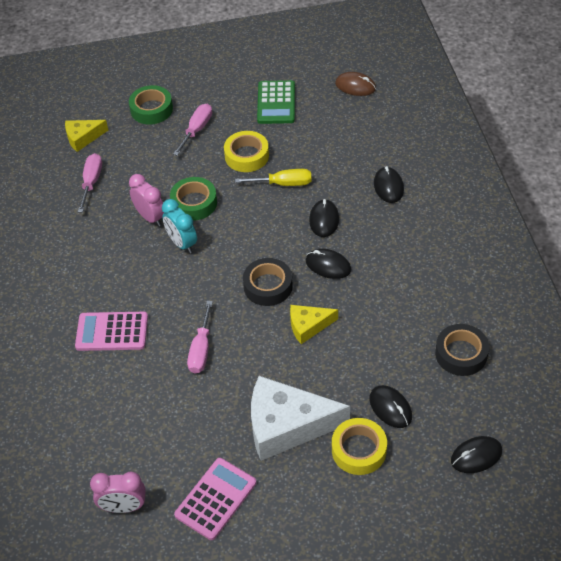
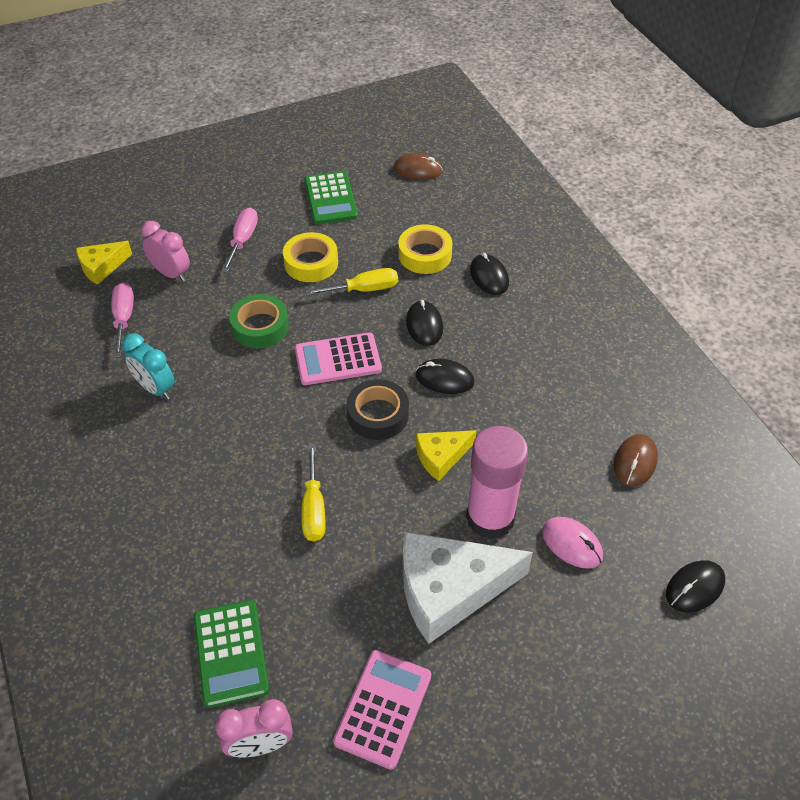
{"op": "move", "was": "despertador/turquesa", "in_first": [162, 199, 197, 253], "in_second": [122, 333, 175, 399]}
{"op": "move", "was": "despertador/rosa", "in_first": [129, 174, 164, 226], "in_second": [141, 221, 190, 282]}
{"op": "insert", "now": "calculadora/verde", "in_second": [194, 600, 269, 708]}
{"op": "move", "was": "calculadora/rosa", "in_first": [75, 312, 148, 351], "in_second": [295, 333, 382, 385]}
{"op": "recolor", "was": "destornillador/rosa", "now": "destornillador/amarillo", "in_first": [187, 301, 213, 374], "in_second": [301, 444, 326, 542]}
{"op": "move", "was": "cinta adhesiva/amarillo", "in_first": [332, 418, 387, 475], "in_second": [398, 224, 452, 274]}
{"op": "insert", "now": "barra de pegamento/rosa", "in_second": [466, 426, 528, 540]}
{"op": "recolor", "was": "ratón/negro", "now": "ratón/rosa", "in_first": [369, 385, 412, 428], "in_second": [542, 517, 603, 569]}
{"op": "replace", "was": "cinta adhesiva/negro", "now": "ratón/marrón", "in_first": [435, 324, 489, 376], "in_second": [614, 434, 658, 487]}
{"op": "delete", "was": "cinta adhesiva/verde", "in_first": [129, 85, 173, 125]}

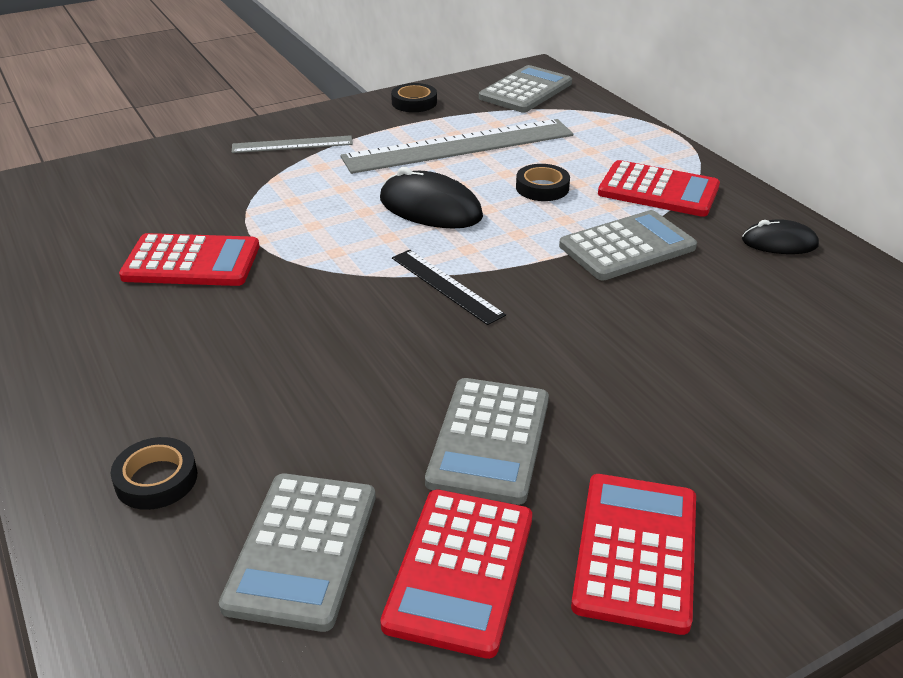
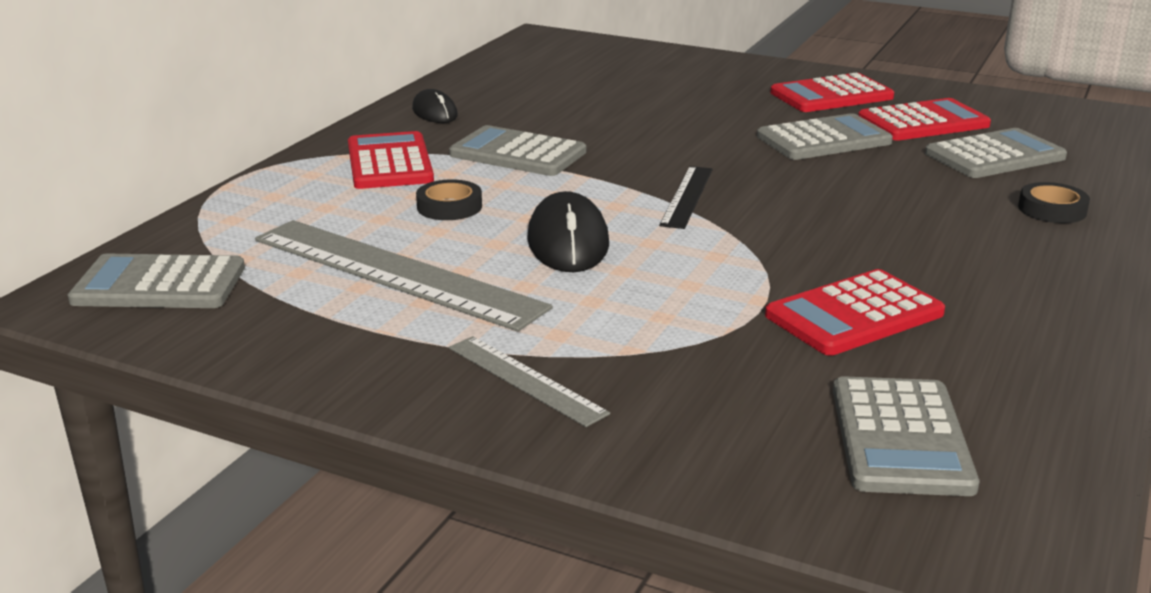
{"op": "rotate", "was": "calculadora/rojo", "in_first": [119, 233, 259, 286], "in_second": [765, 269, 945, 356], "clockwise": -90}
{"op": "insert", "now": "calculadora/gris", "in_second": [833, 376, 979, 496]}
{"op": "delete", "was": "cinta adhesiva/negro", "in_first": [391, 83, 437, 112]}

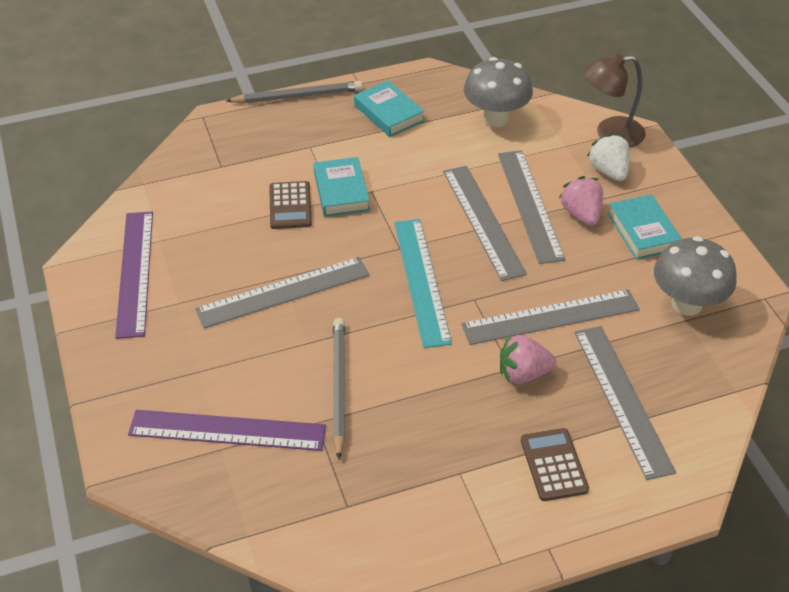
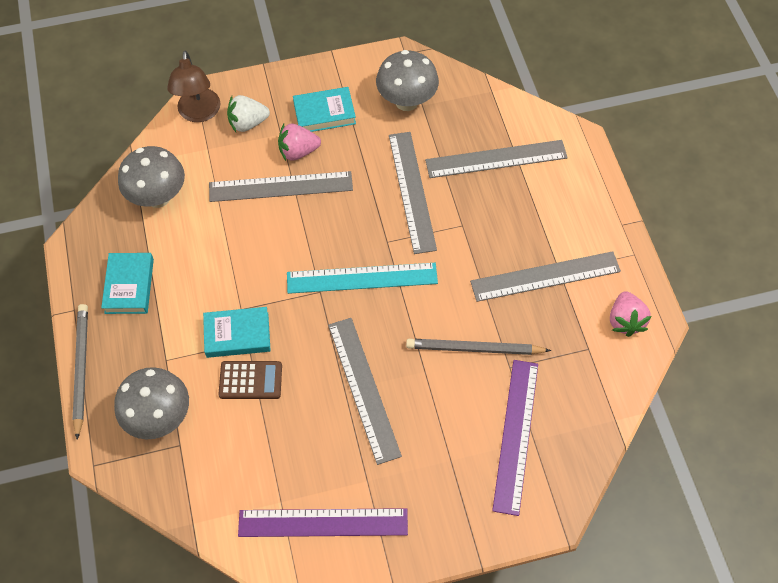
{"op": "rotate", "was": "libro/turquesa", "in_first": [354, 80, 425, 137], "in_second": [101, 253, 154, 314], "clockwise": -60}
{"op": "insert", "now": "seta/gris", "in_second": [114, 367, 189, 439]}
{"op": "move", "was": "regla/gris", "in_first": [443, 166, 527, 281], "in_second": [470, 251, 621, 302]}
{"op": "move", "was": "fresa/rosa", "in_first": [500, 334, 556, 384], "in_second": [610, 291, 652, 337]}
{"op": "delete", "was": "calculadora/marrón", "in_first": [521, 428, 589, 501]}

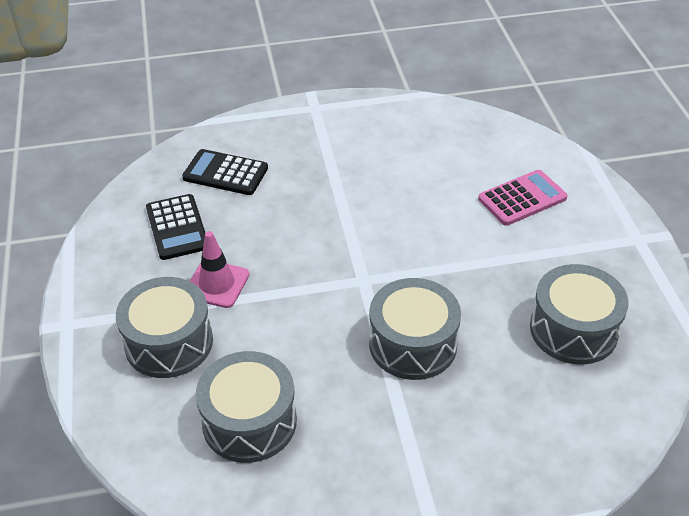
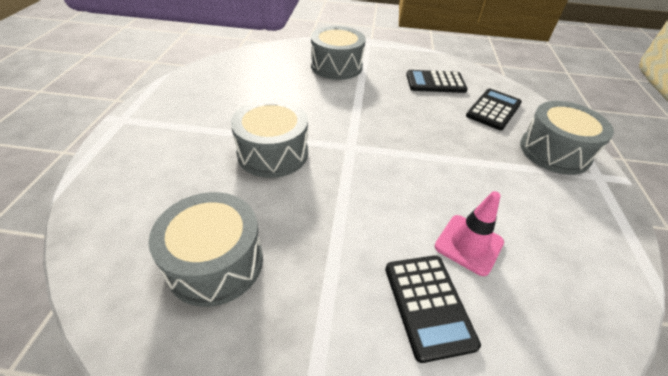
{"op": "recolor", "was": "calculadora/rosa", "now": "calculadora/negro", "in_first": [478, 170, 568, 226], "in_second": [385, 255, 481, 363]}
{"op": "move", "was": "cono de tráfico/rosa", "in_first": [190, 231, 249, 308], "in_second": [435, 191, 504, 276]}
{"op": "move", "was": "tambor/gris", "in_first": [196, 351, 297, 463], "in_second": [520, 101, 614, 175]}

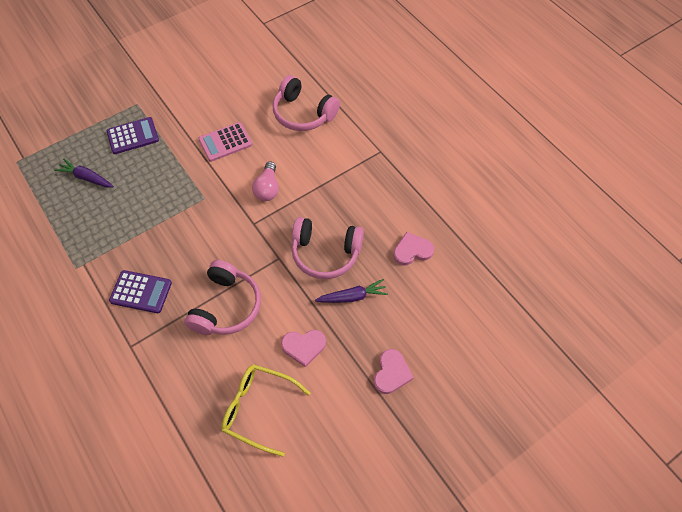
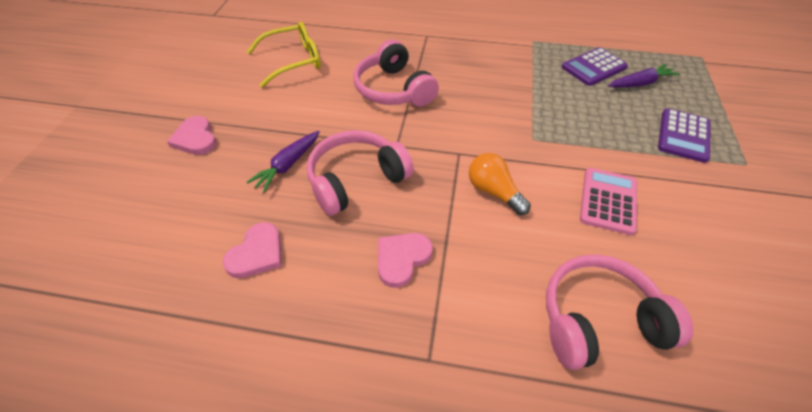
{"op": "move", "was": "corazón/rosa", "in_first": [281, 330, 326, 367], "in_second": [378, 233, 433, 288]}
{"op": "recolor", "was": "bombilla/rosa", "now": "bombilla/naranja", "in_first": [252, 161, 279, 201], "in_second": [469, 153, 531, 215]}
{"op": "move", "was": "calculadora/morado", "in_first": [109, 270, 172, 313], "in_second": [562, 47, 628, 86]}

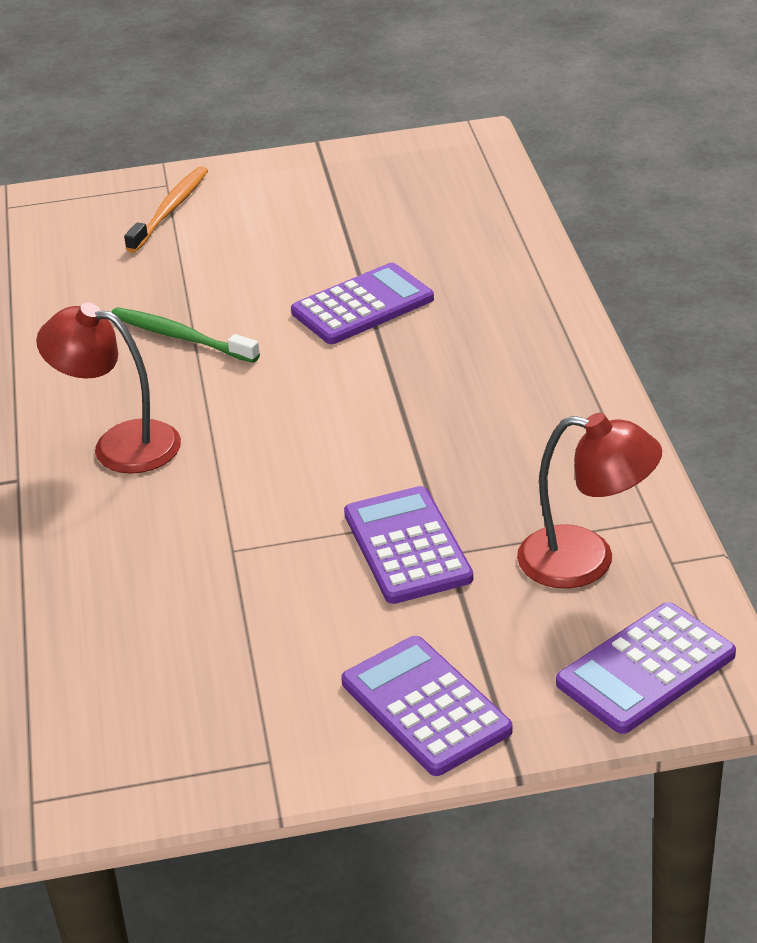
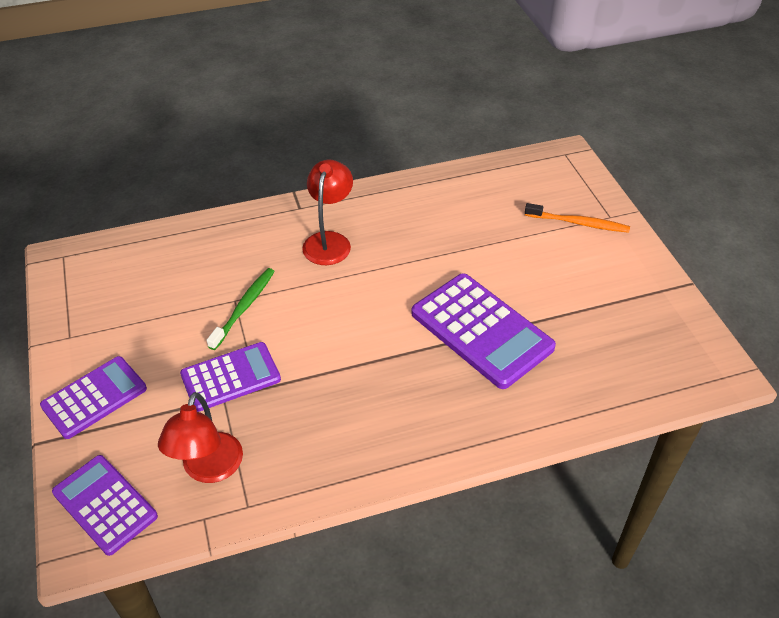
{"op": "move", "was": "cepillo de dientes/verde", "in_first": [111, 307, 260, 363], "in_second": [207, 268, 275, 350]}
{"op": "resize", "was": "calculadora/morado", "in_first": [291, 263, 434, 344], "in_second": [411, 273, 556, 389], "ratio": 1.54}

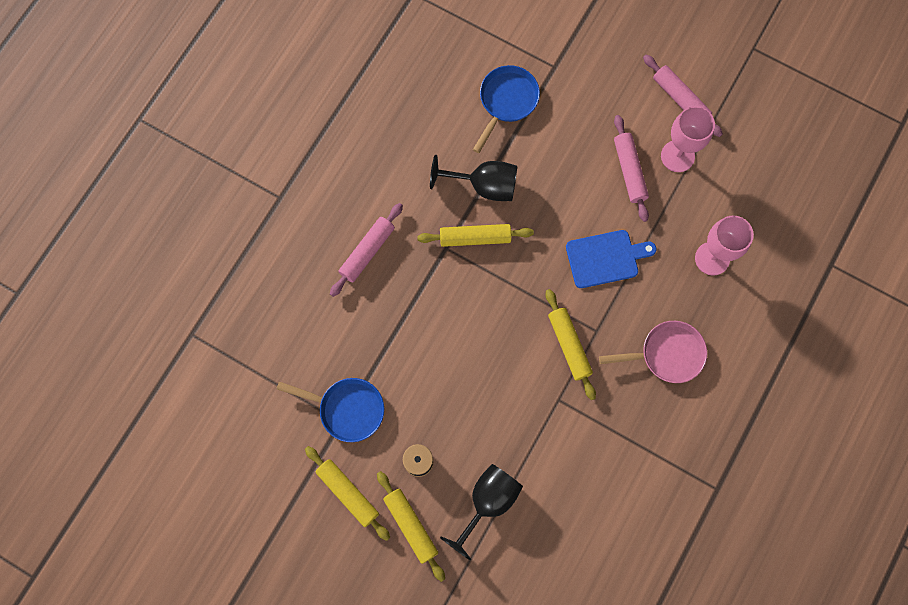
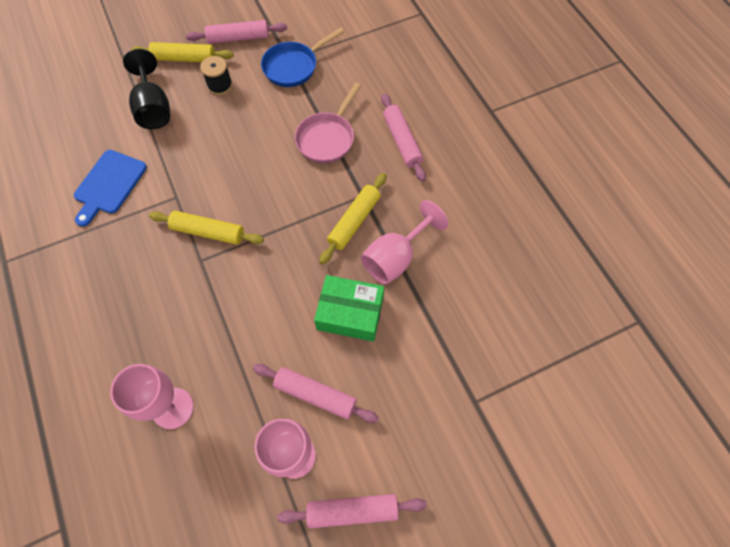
{"op": "move", "was": "tabla de cortar/azul", "in_first": [566, 230, 657, 288], "in_second": [74, 150, 147, 227]}
{"op": "recolor", "was": "rodillo/amarillo", "now": "rodillo/rosa", "in_first": [305, 446, 390, 541], "in_second": [186, 20, 287, 44]}
{"op": "move", "was": "sartén/rosa", "in_first": [599, 321, 707, 383], "in_second": [295, 82, 361, 163]}
{"op": "insert", "now": "caja/verde", "in_second": [314, 275, 384, 341]}
{"op": "recolor", "was": "copa/negro", "now": "copa/rosa", "in_first": [430, 155, 517, 201], "in_second": [361, 200, 448, 285]}
{"op": "delete", "was": "sartén/azul", "in_first": [473, 65, 540, 153]}

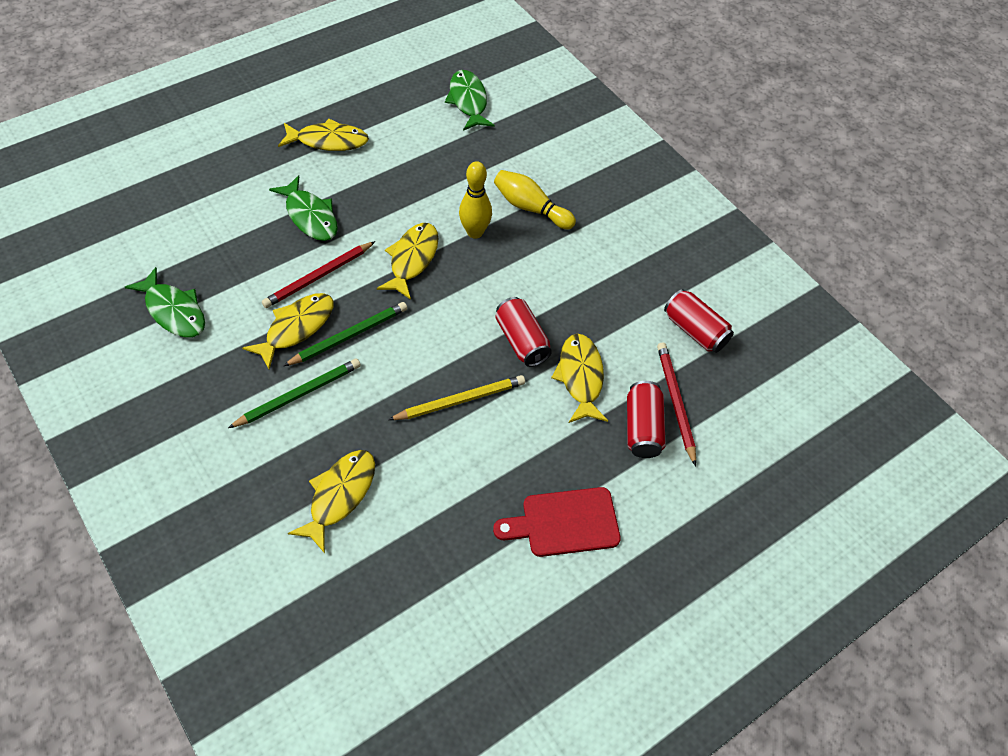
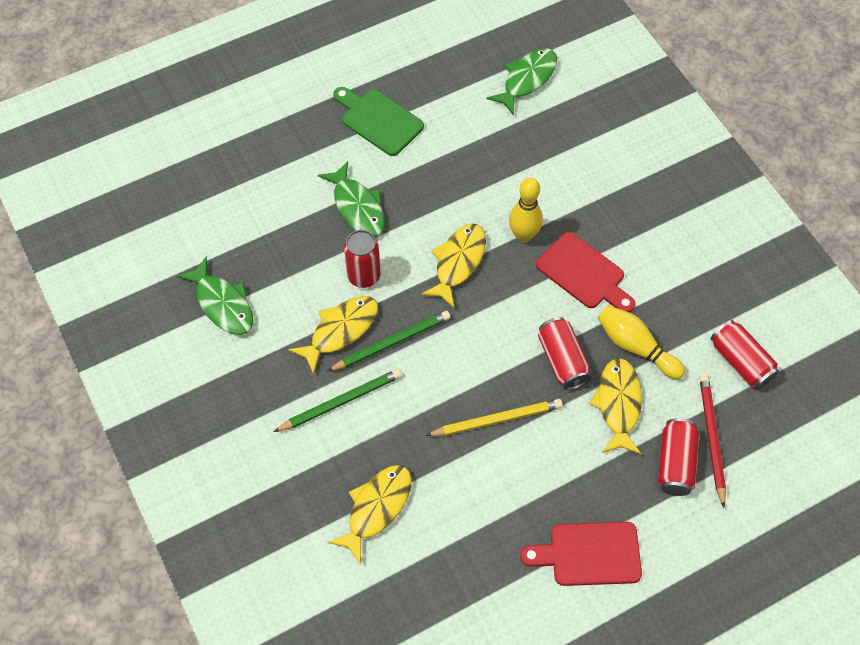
{"op": "replace", "was": "pez/amarillo", "now": "tabla de cortar/verde", "in_first": [278, 119, 369, 151], "in_second": [333, 87, 424, 156]}
{"op": "replace", "was": "lápiz/rojo", "now": "lata/rojo", "in_first": [262, 241, 376, 308], "in_second": [344, 230, 381, 288]}
{"op": "rotate", "was": "pez/verde", "in_first": [445, 70, 495, 131], "in_second": [487, 48, 557, 116], "clockwise": 45}
{"op": "insert", "now": "tabla de cortar/rojo", "in_second": [536, 232, 635, 313]}
{"op": "move", "was": "bolo/amarillo", "in_first": [494, 170, 576, 229], "in_second": [597, 305, 685, 379]}

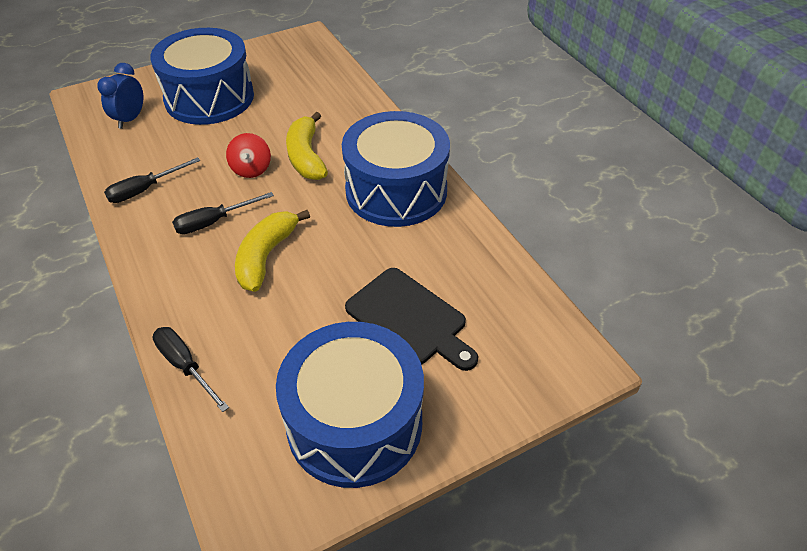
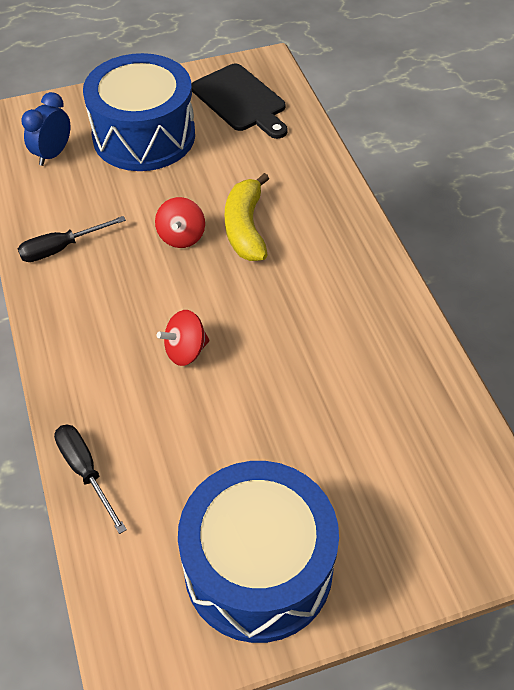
{"op": "replace", "was": "plátano/amarillo", "now": "peonza/rojo", "in_first": [235, 210, 310, 292], "in_second": [157, 310, 209, 366]}
{"op": "move", "was": "tabla de cortar/negro", "in_first": [345, 268, 478, 371], "in_second": [191, 63, 288, 139]}
{"op": "delete", "was": "destornillador/negro", "in_first": [172, 192, 274, 234]}
{"op": "delete", "was": "tambor/azul", "in_first": [342, 111, 450, 227]}

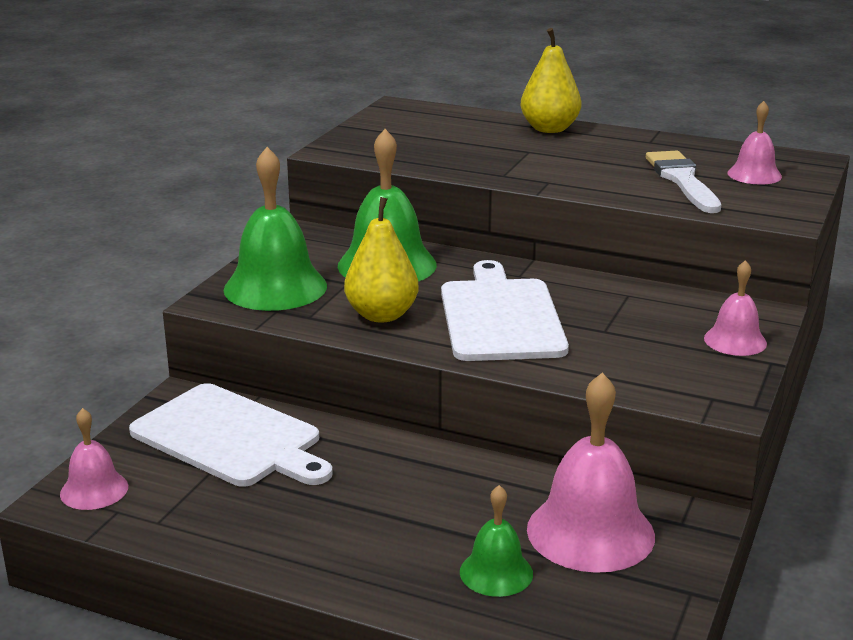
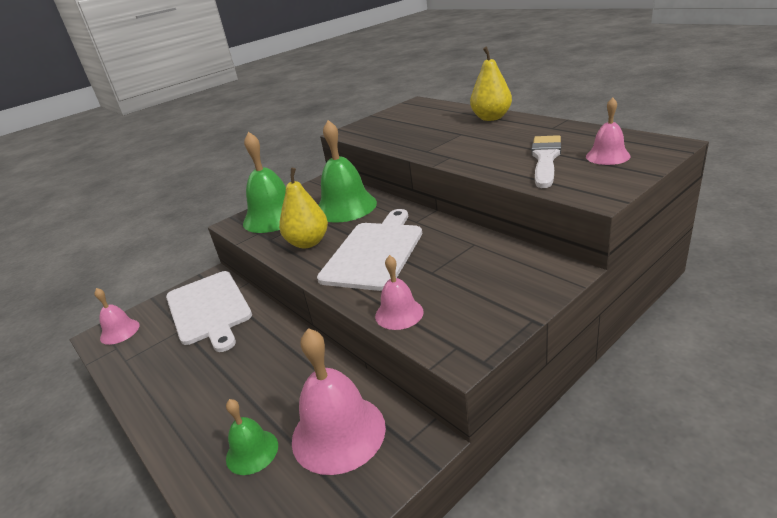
{"op": "move", "was": "campana/rosa", "in_first": [704, 260, 767, 356], "in_second": [375, 255, 423, 330]}

